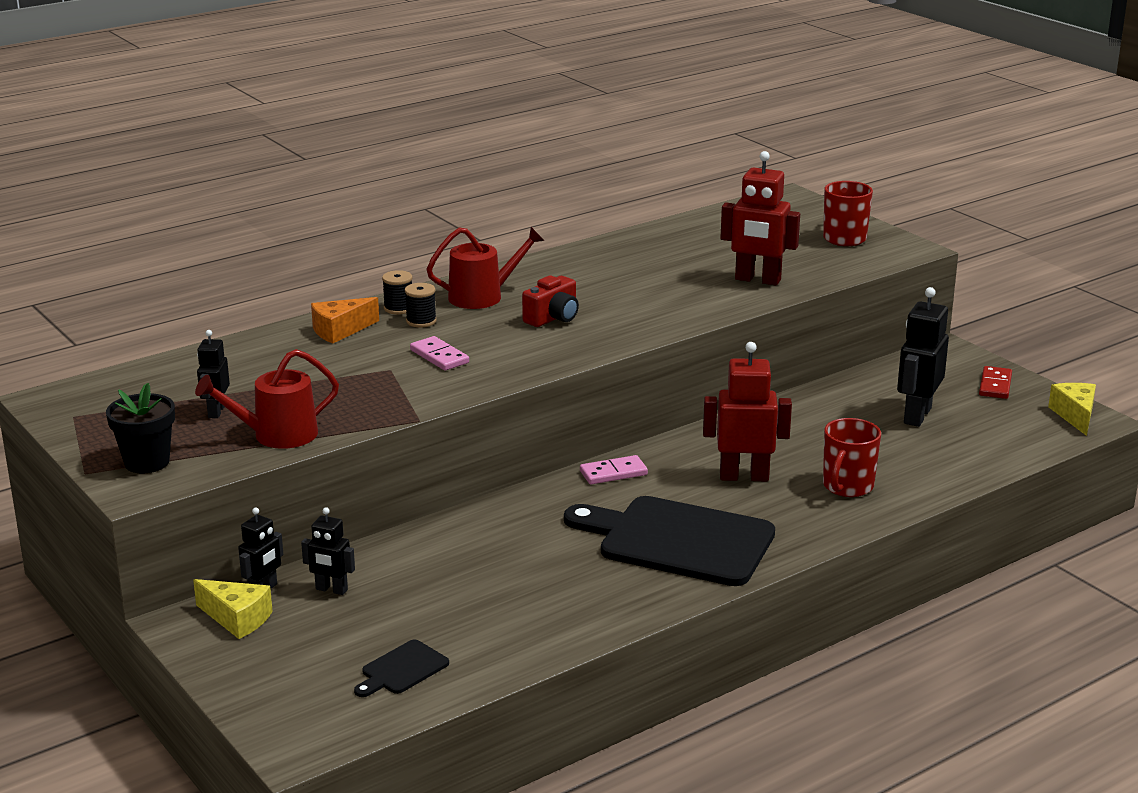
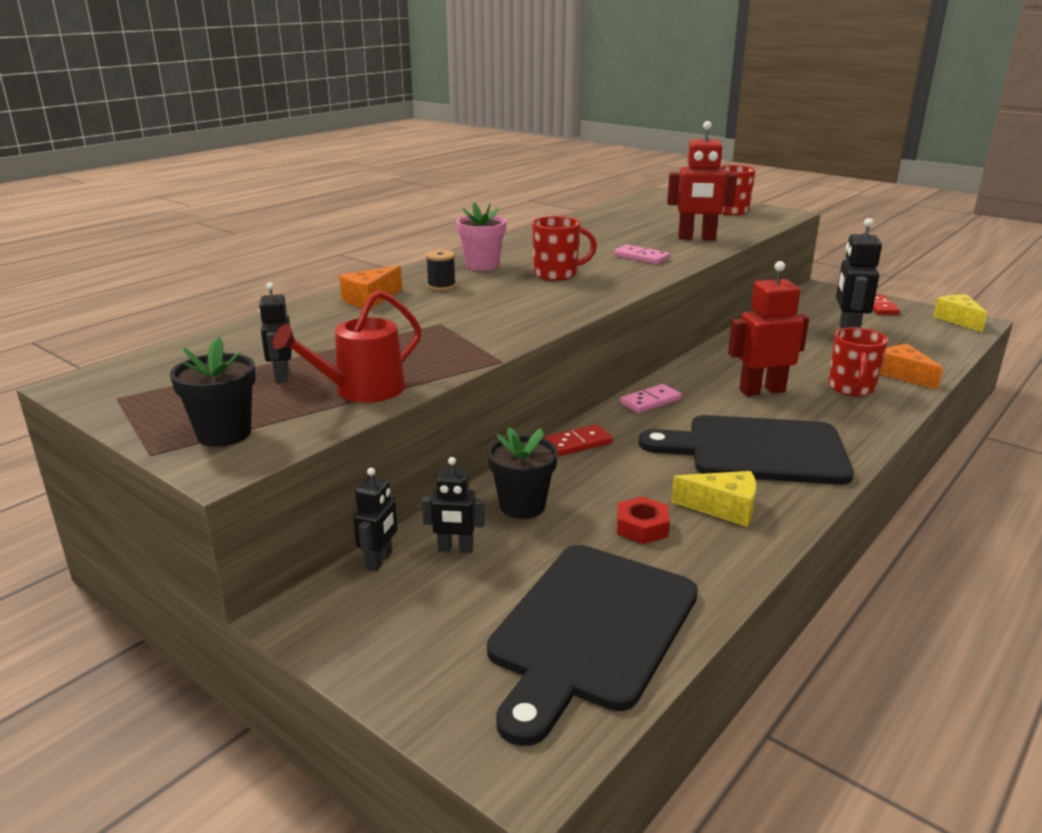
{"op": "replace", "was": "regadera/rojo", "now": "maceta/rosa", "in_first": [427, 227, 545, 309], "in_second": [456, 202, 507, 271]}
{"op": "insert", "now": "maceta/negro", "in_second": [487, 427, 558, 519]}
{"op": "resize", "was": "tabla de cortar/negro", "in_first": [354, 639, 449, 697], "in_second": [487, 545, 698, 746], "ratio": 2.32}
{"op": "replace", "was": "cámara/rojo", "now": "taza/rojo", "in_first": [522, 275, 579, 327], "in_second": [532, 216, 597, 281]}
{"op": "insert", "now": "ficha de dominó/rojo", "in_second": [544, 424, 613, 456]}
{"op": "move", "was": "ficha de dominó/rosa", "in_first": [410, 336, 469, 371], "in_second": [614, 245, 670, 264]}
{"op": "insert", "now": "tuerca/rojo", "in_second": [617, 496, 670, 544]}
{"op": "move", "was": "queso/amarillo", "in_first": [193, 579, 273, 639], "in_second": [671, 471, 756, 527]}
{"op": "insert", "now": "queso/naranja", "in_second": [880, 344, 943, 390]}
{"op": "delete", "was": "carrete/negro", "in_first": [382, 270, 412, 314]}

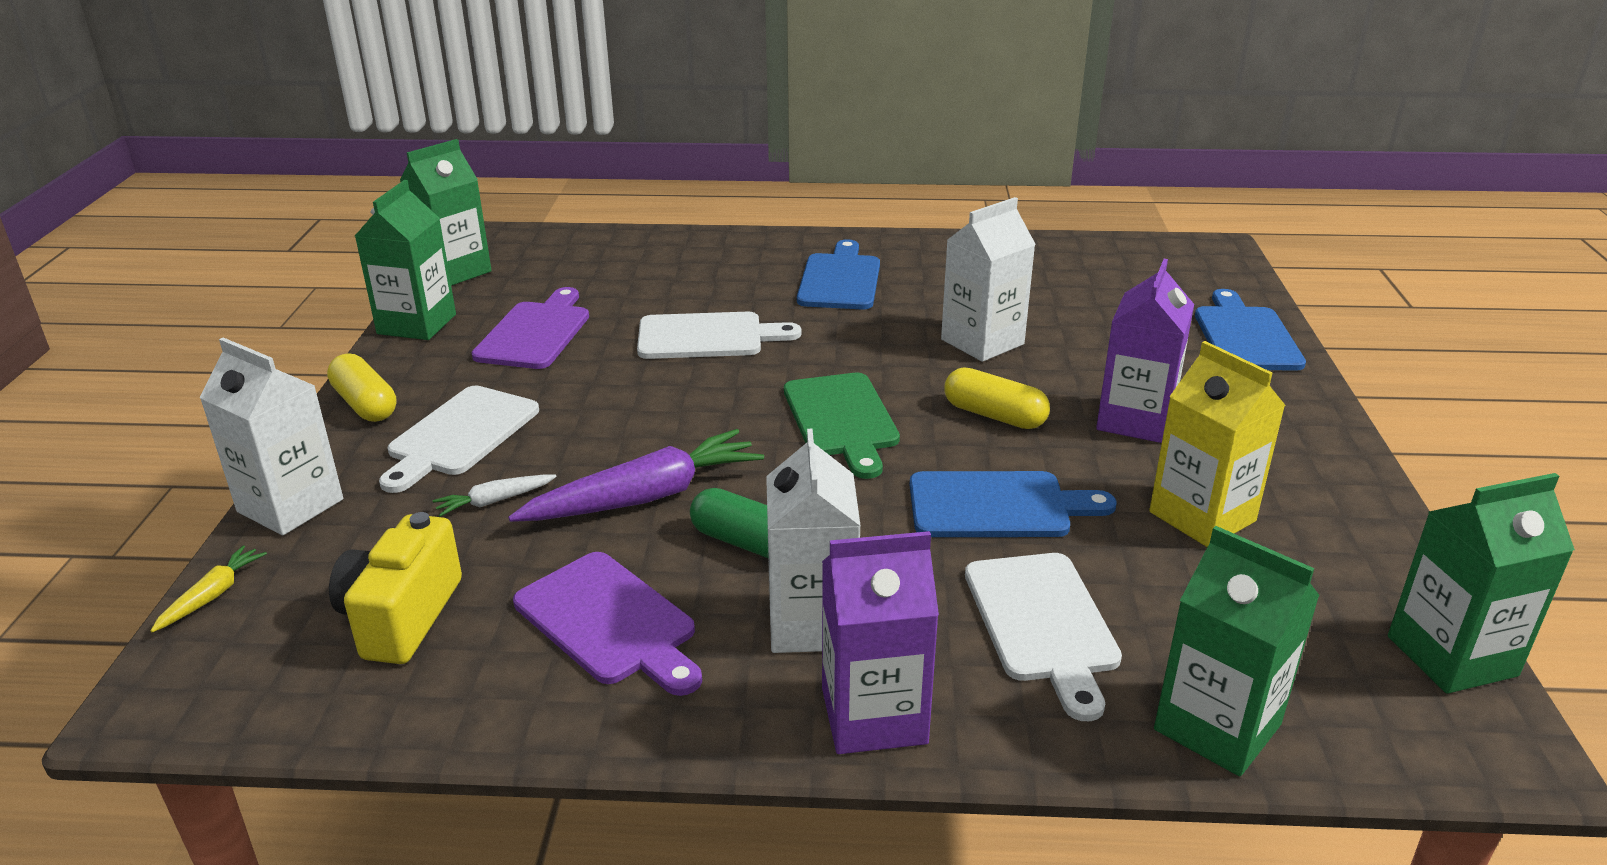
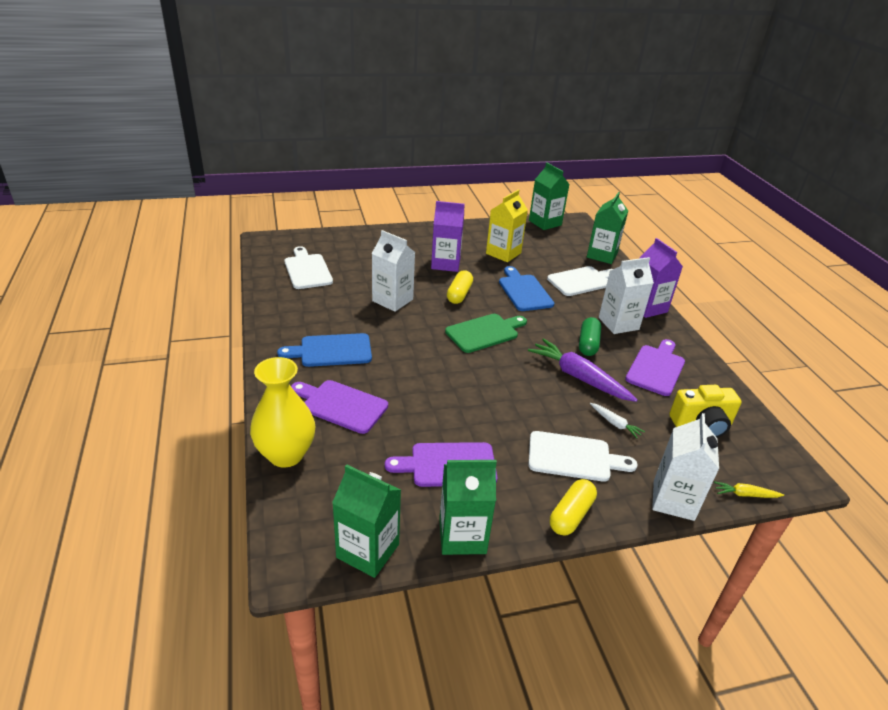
{"op": "insert", "now": "florero/amarillo", "in_second": [250, 357, 315, 467]}
{"op": "move", "was": "tabla de cortar/blanco", "in_first": [637, 312, 801, 359], "in_second": [284, 246, 333, 289]}
{"op": "insert", "now": "tabla de cortar/morado", "in_second": [291, 380, 388, 434]}
{"op": "delete", "was": "tabla de cortar/azul", "in_first": [1195, 289, 1306, 371]}

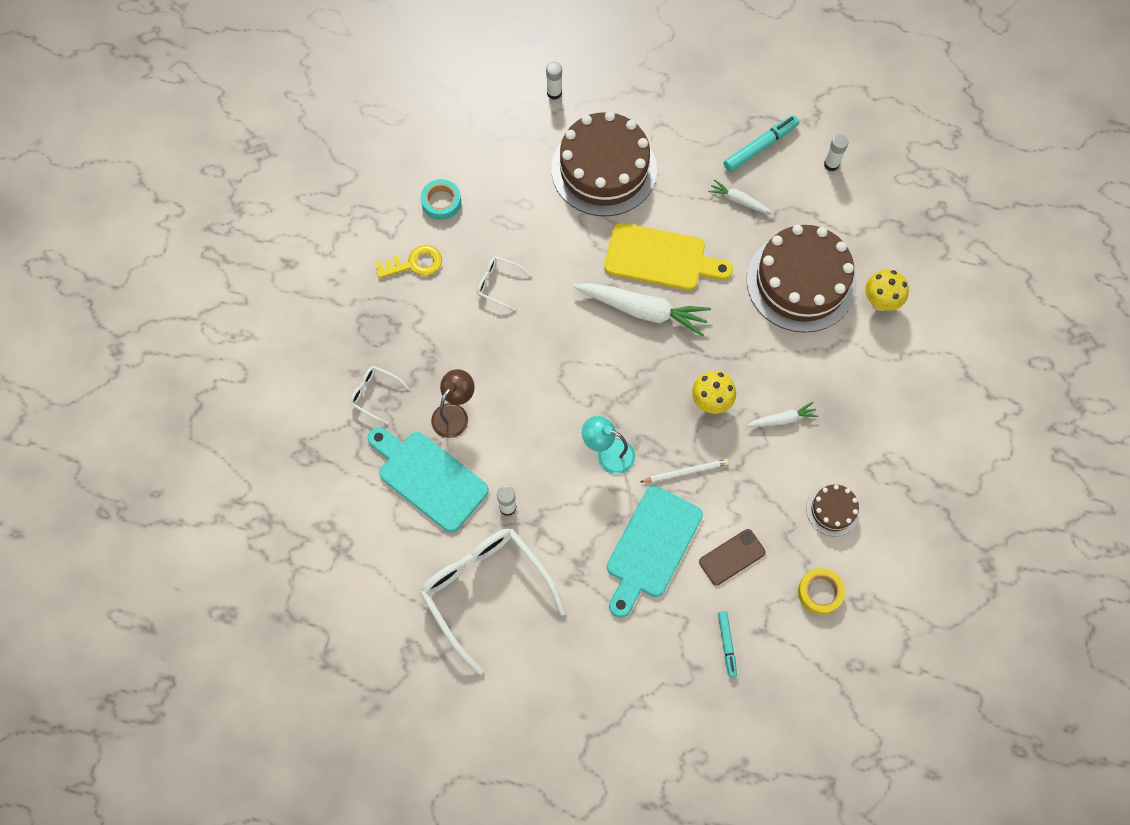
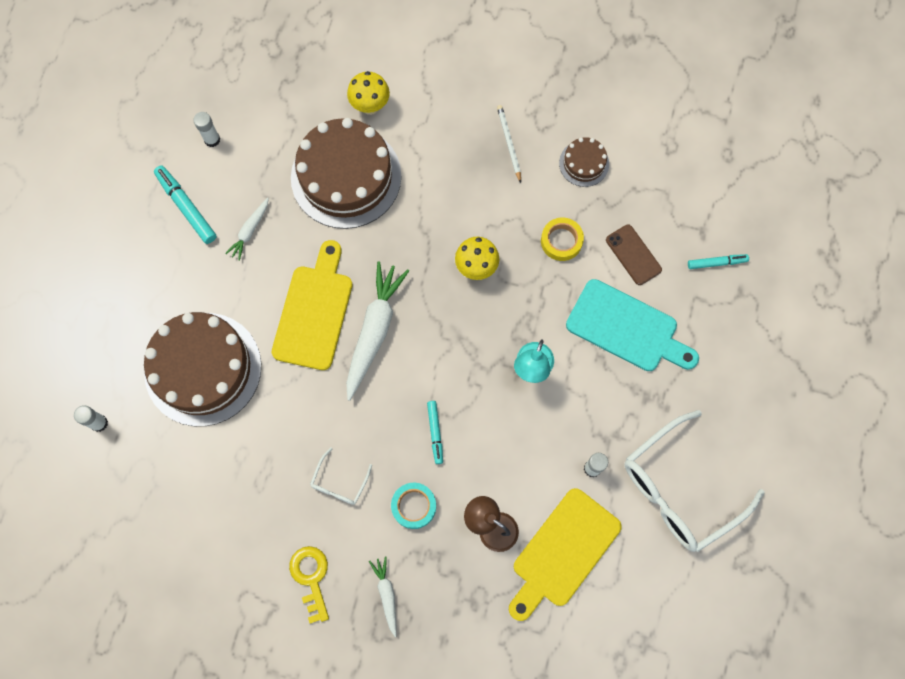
{"op": "move", "was": "zanahoria/blanco", "in_first": [747, 402, 818, 427], "in_second": [369, 556, 397, 637]}
{"op": "move", "was": "cinta adhesiva/turquesa", "in_first": [421, 179, 461, 220], "in_second": [391, 483, 436, 529]}
{"op": "insert", "now": "rotulador/turquesa", "in_second": [427, 401, 443, 464]}
{"op": "move", "was": "lápiz/blanco", "in_first": [640, 459, 729, 483], "in_second": [497, 105, 521, 183]}
{"op": "recolor", "was": "tabla de cortar/turquesa", "now": "tabla de cortar/amarillo", "in_first": [367, 427, 489, 532], "in_second": [509, 488, 622, 621]}
{"op": "move", "was": "cinta adhesiva/amarillo", "in_first": [798, 568, 845, 615], "in_second": [541, 218, 584, 261]}
{"op": "delete", "was": "gafas/blanco", "in_first": [350, 366, 409, 424]}

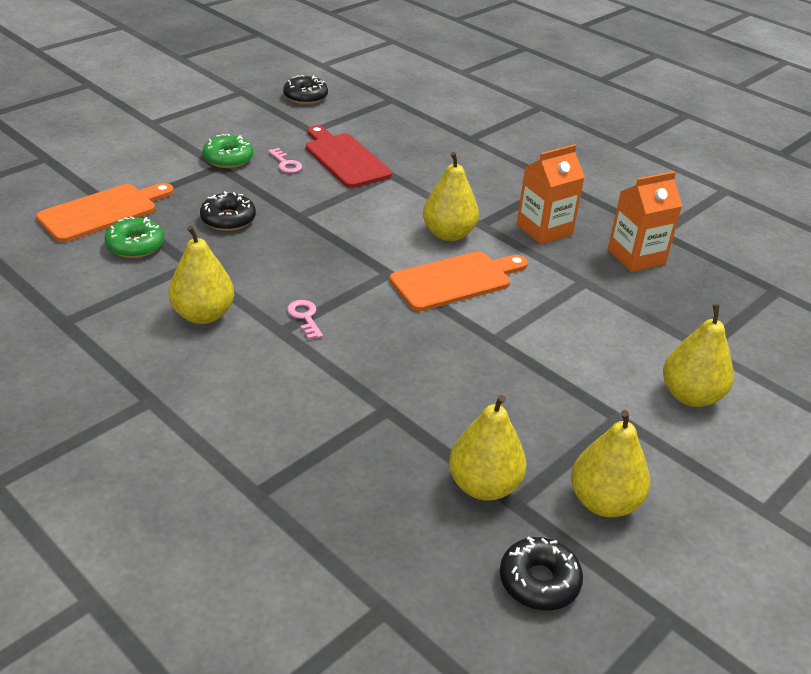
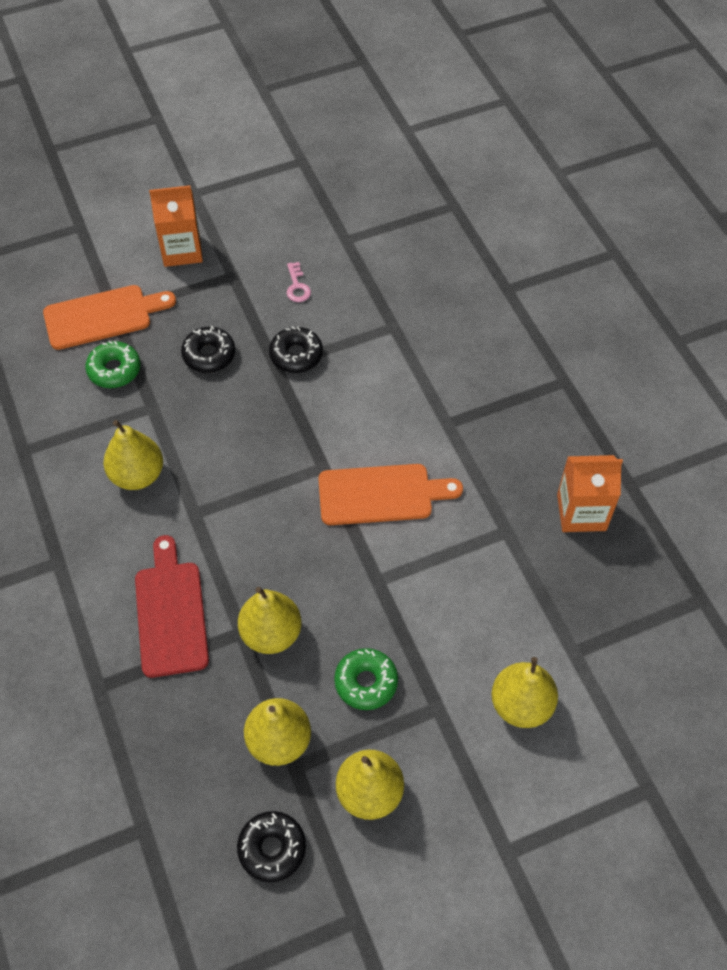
{"op": "move", "was": "tabla de cortar/rojo", "in_first": [306, 125, 392, 188], "in_second": [135, 535, 209, 678]}
{"op": "move", "was": "cartón de leche/naranja", "in_first": [517, 144, 585, 245], "in_second": [149, 185, 203, 267]}
{"op": "move", "was": "pera/amarillo", "in_first": [423, 152, 479, 241], "in_second": [238, 587, 302, 654]}
{"op": "move", "was": "rosquilla/negro", "in_first": [283, 75, 328, 104], "in_second": [269, 327, 323, 373]}
{"op": "move", "was": "rosquilla/verde", "in_first": [202, 134, 253, 168], "in_second": [334, 648, 398, 710]}
{"op": "delete", "was": "llave/rosa", "in_first": [287, 300, 323, 340]}

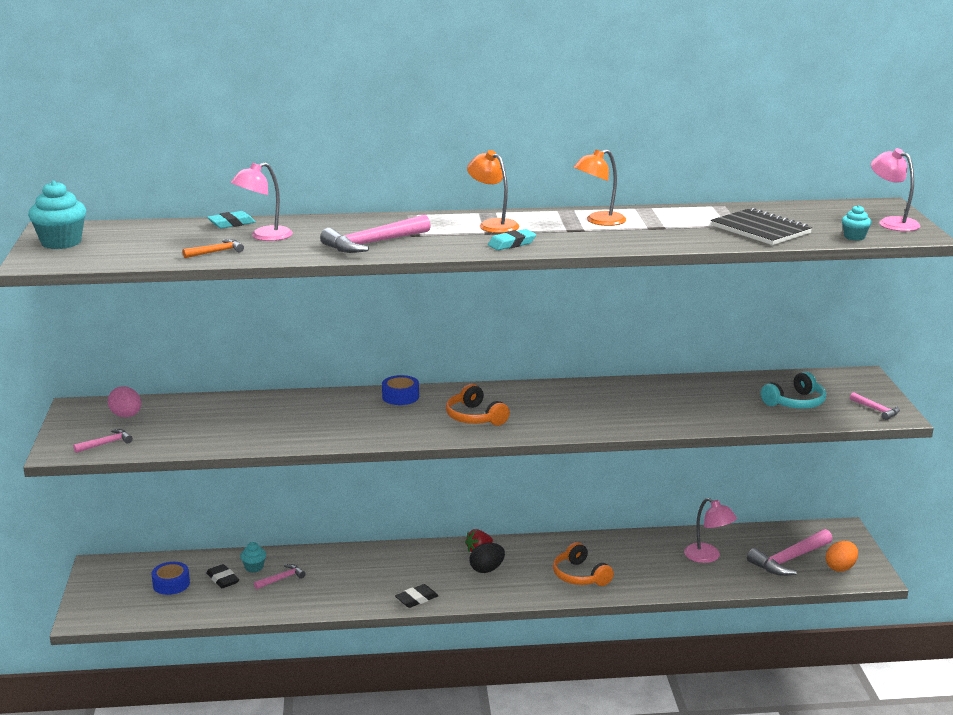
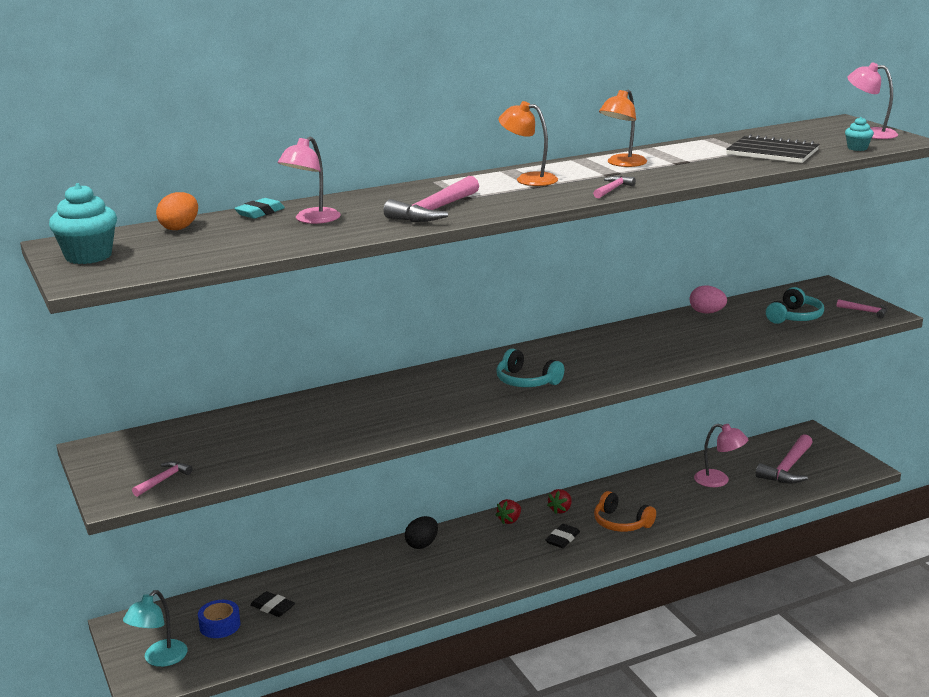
{"op": "insert", "now": "lámpara/turquesa", "in_second": [123, 590, 188, 667]}
{"op": "move", "was": "huevo/naranja", "in_first": [825, 541, 858, 572], "in_second": [156, 192, 198, 230]}
{"op": "move", "was": "huevo/negro", "in_first": [469, 543, 505, 573], "in_second": [405, 516, 438, 549]}
{"op": "recolor", "was": "auriculares/naranja", "now": "auriculares/turquesa", "in_first": [446, 384, 510, 426], "in_second": [496, 349, 564, 387]}
{"op": "move", "was": "goma de borrar/negro", "in_first": [395, 584, 439, 608], "in_second": [546, 524, 580, 548]}
{"op": "insert", "now": "fresa/rojo", "in_second": [547, 489, 572, 514]}
{"op": "move", "was": "martillo/rosa", "in_first": [254, 564, 305, 589], "in_second": [593, 176, 636, 198]}
{"op": "move", "was": "huevo/rosa", "in_first": [108, 386, 141, 417], "in_second": [690, 285, 727, 314]}
{"op": "delete", "was": "martillo/naranja", "in_first": [183, 239, 244, 258]}
{"op": "delete", "was": "magdalena/turquesa", "in_first": [240, 542, 266, 572]}
{"op": "delete", "was": "cinta adhesiva/azul", "in_first": [382, 375, 419, 405]}
{"op": "delete", "was": "goma de borrar/turquesa", "in_first": [488, 229, 536, 250]}

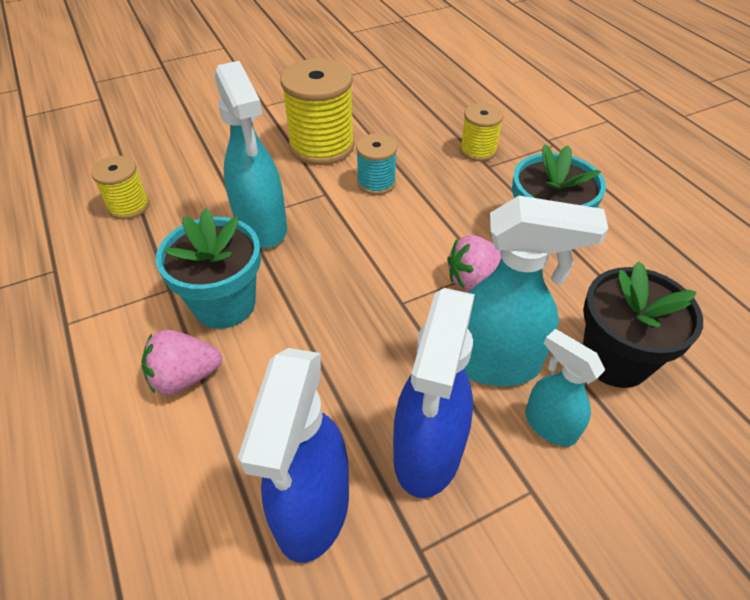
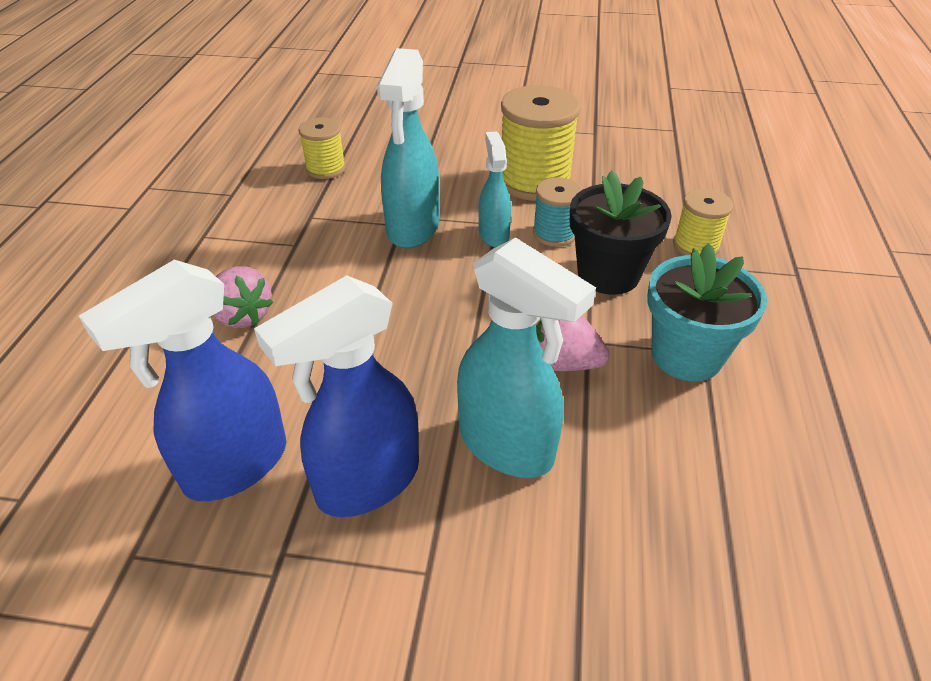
{"op": "rotate", "was": "fresa/rosa", "in_first": [141, 329, 222, 395], "in_second": [214, 266, 274, 328], "clockwise": -150}
{"op": "move", "was": "pulverizador/turquesa", "in_first": [525, 329, 605, 447], "in_second": [479, 131, 511, 247]}
{"op": "move", "was": "maceta/negro", "in_first": [583, 261, 703, 388], "in_second": [570, 170, 672, 295]}
{"op": "delete", "was": "maceta/turquesa", "in_first": [156, 208, 261, 329]}

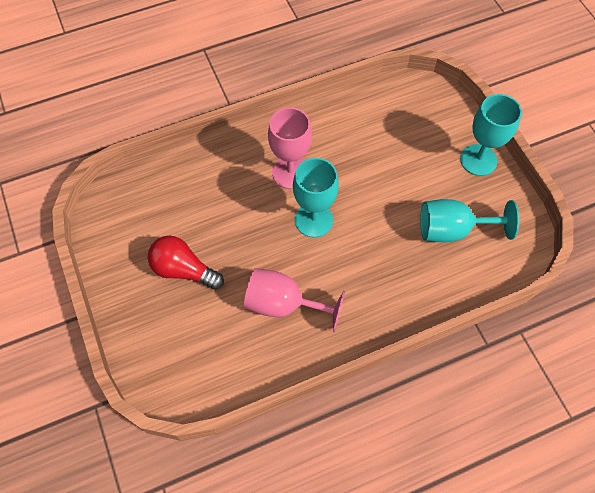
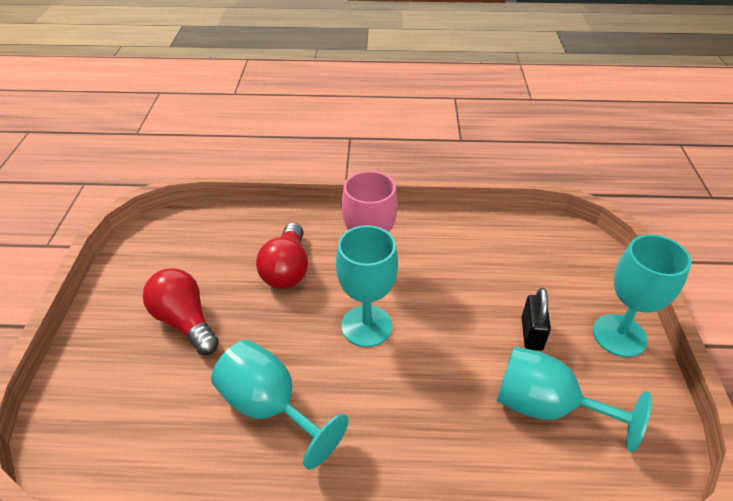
{"op": "recolor", "was": "copa/rosa", "now": "copa/turquesa", "in_first": [244, 268, 345, 332], "in_second": [211, 340, 349, 470]}
{"op": "insert", "now": "bombilla/rojo", "in_second": [256, 223, 308, 289]}
{"op": "insert", "now": "candado/negro", "in_second": [522, 288, 551, 351]}

